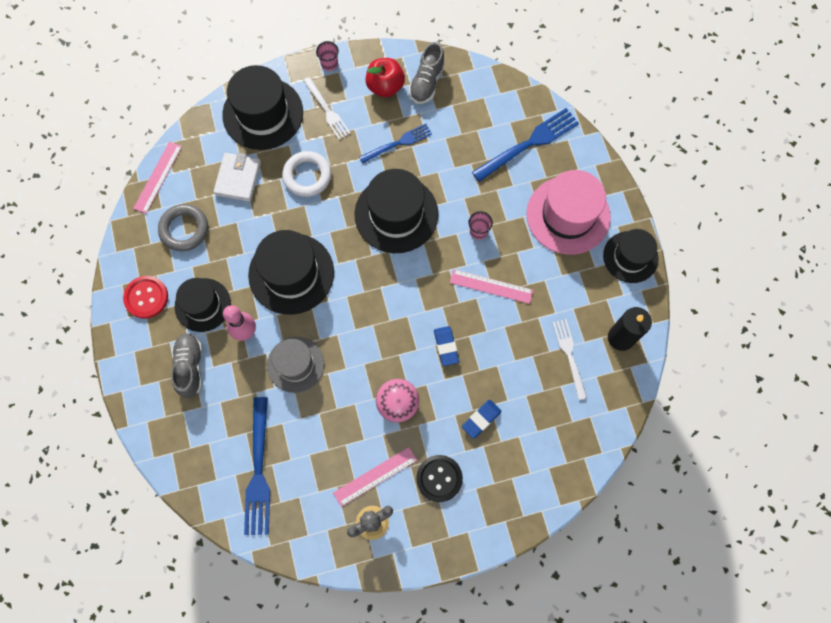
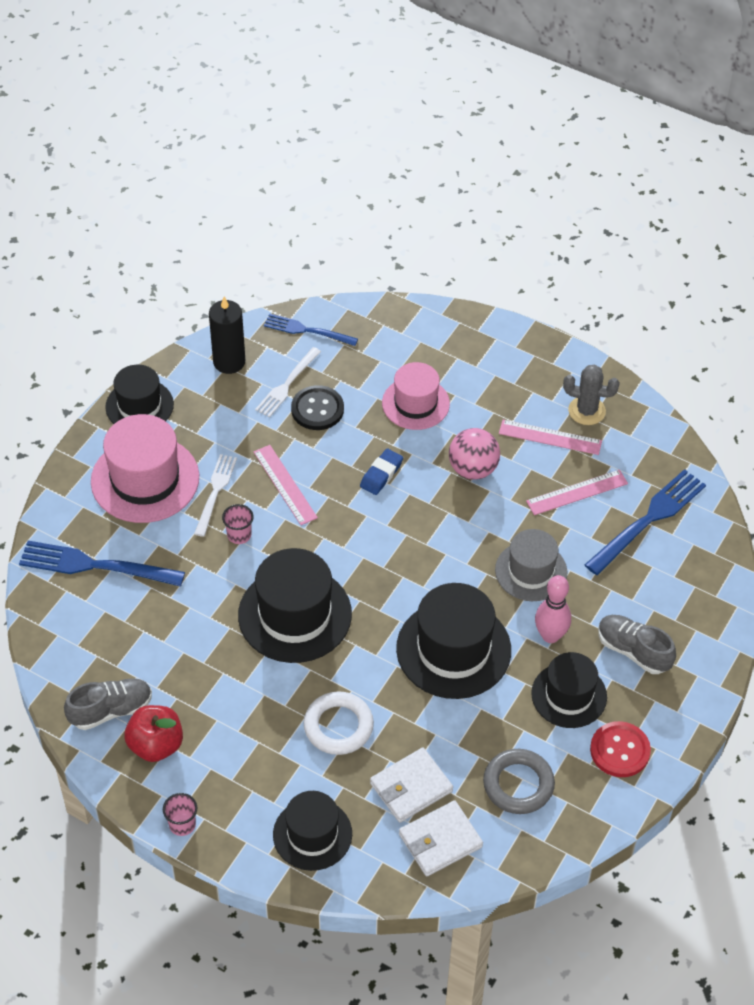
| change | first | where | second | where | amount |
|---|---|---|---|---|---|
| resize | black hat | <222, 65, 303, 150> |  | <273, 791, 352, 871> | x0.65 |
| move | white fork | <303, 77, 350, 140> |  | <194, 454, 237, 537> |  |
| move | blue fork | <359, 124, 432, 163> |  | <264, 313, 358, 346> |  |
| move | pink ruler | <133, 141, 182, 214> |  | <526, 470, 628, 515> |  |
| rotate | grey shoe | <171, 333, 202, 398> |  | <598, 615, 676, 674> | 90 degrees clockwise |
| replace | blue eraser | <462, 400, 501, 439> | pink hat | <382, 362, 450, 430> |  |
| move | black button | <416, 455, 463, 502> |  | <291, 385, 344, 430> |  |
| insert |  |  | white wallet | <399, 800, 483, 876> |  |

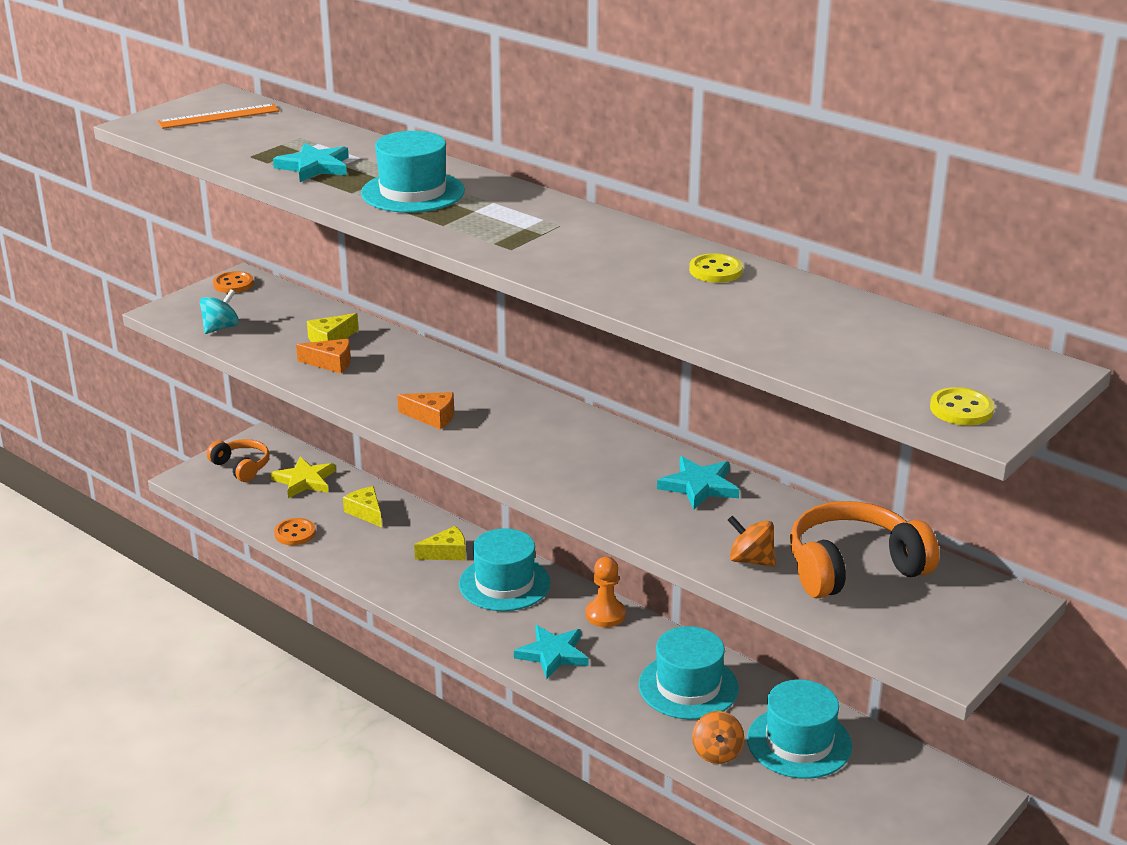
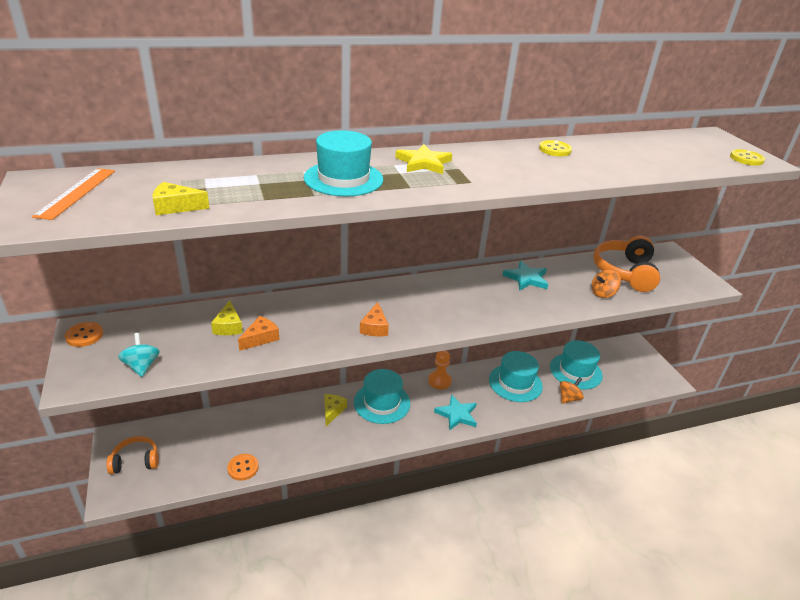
| change | first | where | second | where | amount |
|---|---|---|---|---|---|
| delete | turquoise star | <273, 143, 349, 182> |  |  |  |
| rotate | orange cheese | <397, 392, 454, 430> |  | <360, 302, 389, 336> | 135 degrees clockwise |
| move | yellow star | <271, 457, 335, 498> |  | <395, 144, 452, 174> |  |
| move | yellow cheese | <343, 486, 382, 527> |  | <152, 182, 210, 215> |  |
| rotate | orange spinning top | <692, 711, 744, 764> |  | <560, 377, 584, 404> | 75 degrees counterclockwise |

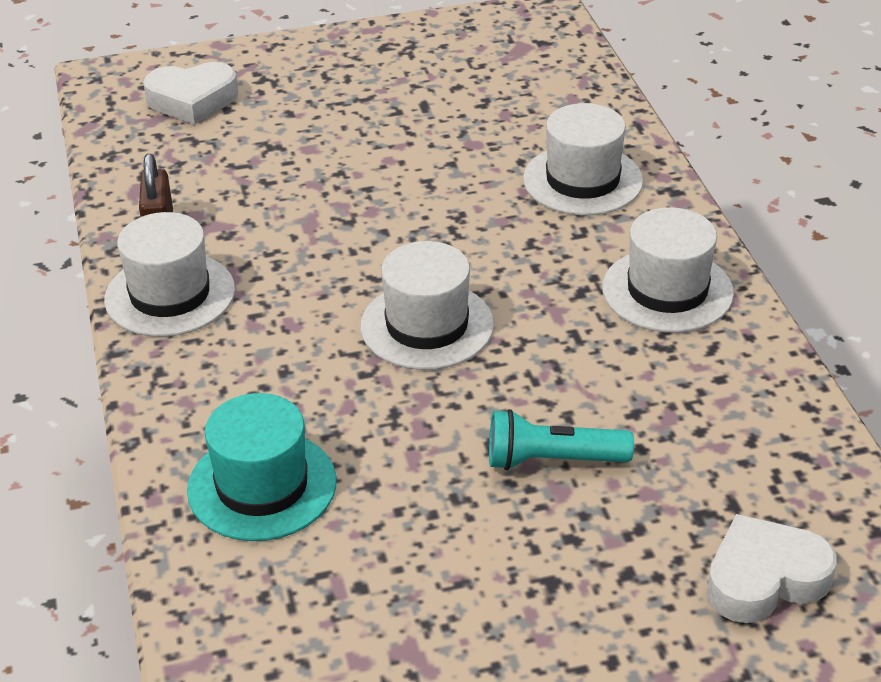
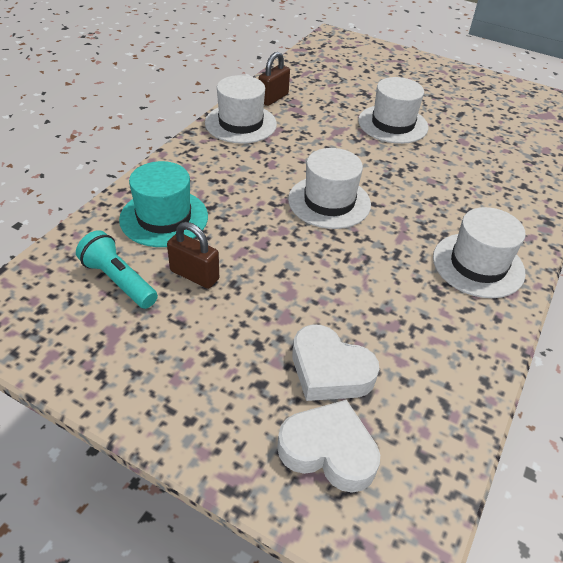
| change | first | where | second | where | amount |
|---|---|---|---|---|---|
| move | white heart | <143, 62, 239, 124> |  | <292, 325, 379, 401> |  |
| move | white hat | <523, 103, 643, 216> |  | <358, 77, 428, 144> |  |
| move | turquoise flashlight | <489, 409, 634, 470> |  | <76, 230, 158, 309> |  |
| insert |  |  | brown padlock | <167, 222, 219, 289> |  |

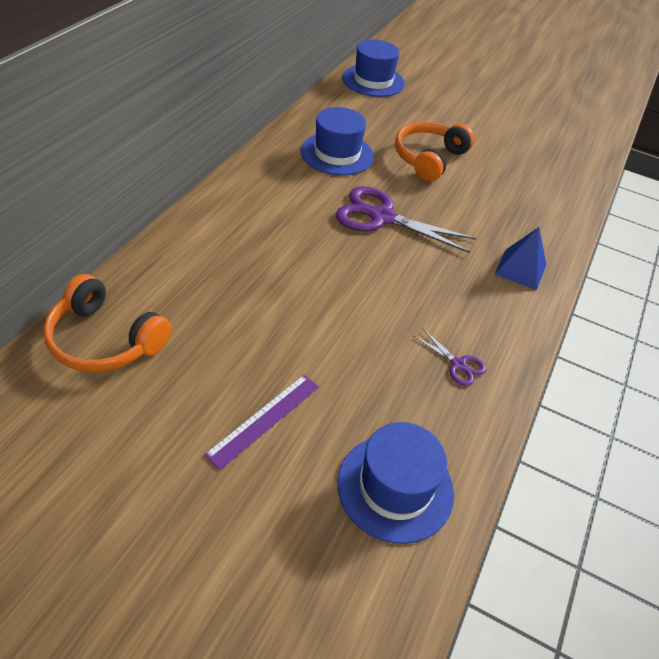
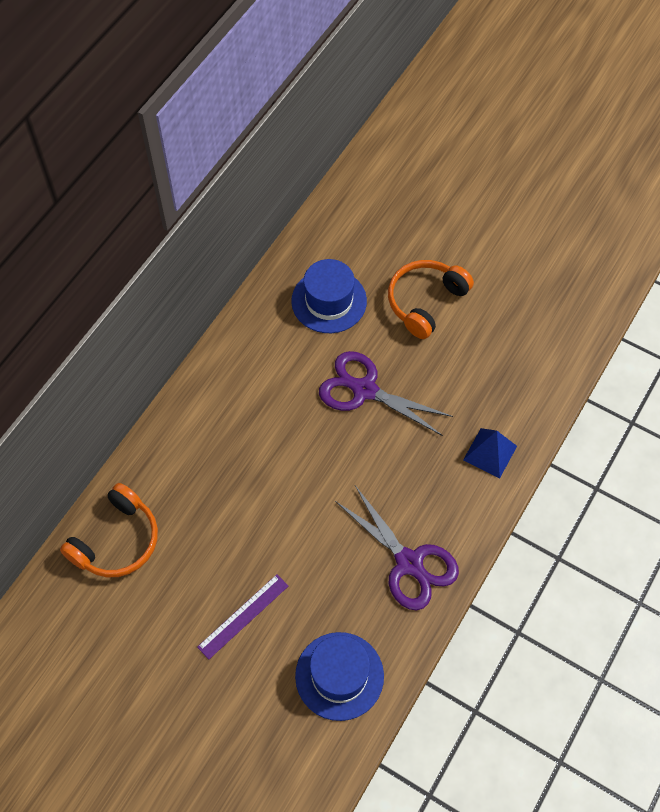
| change | first | where | second | where | amount |
|---|---|---|---|---|---|
| delete | blue hat | <342, 40, 405, 97> |  |  |  |
| rotate | orange headphones | <43, 274, 171, 372> |  | <60, 483, 158, 577> | 90 degrees counterclockwise |
| resize | purple scissors | <413, 328, 486, 386> |  | <335, 485, 459, 610> | x2.13 |

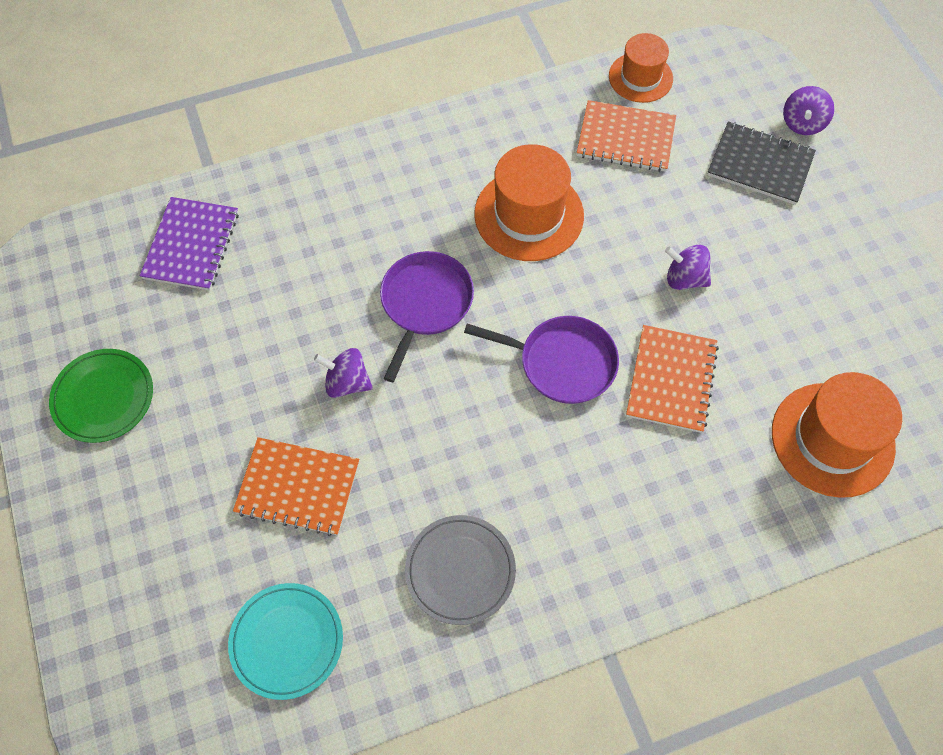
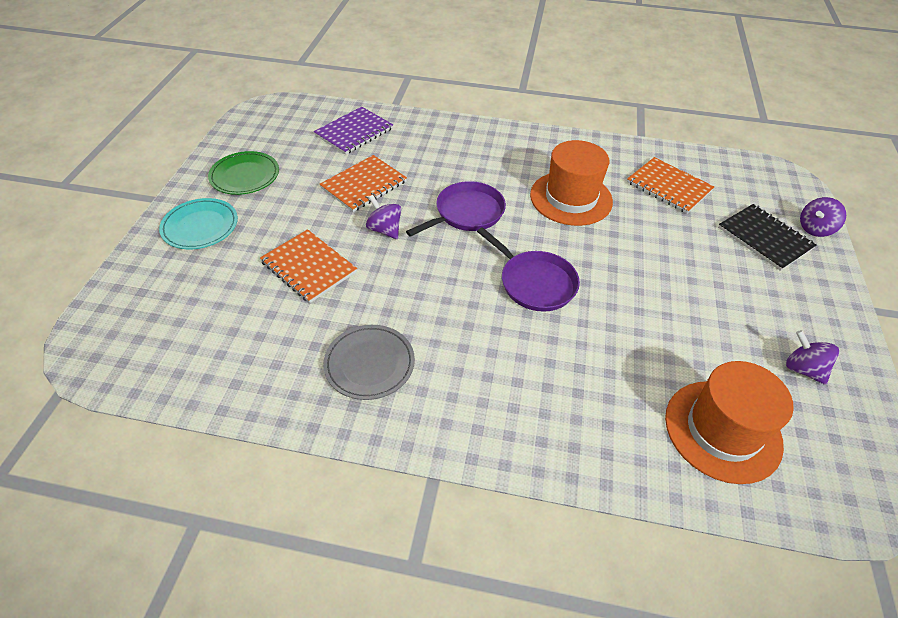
| change | first | where | second | where | amount |
|---|---|---|---|---|---|
| delete | orange hat | <609, 33, 673, 103> |  |  |  |
| move | purple spinning top | <665, 245, 711, 290> |  | <786, 330, 839, 385> |  |
| move | orange notebook | <626, 325, 719, 433> |  | <320, 155, 407, 212> |  |
| move | turquoise plate | <228, 583, 343, 700> |  | <159, 198, 238, 249> |  |

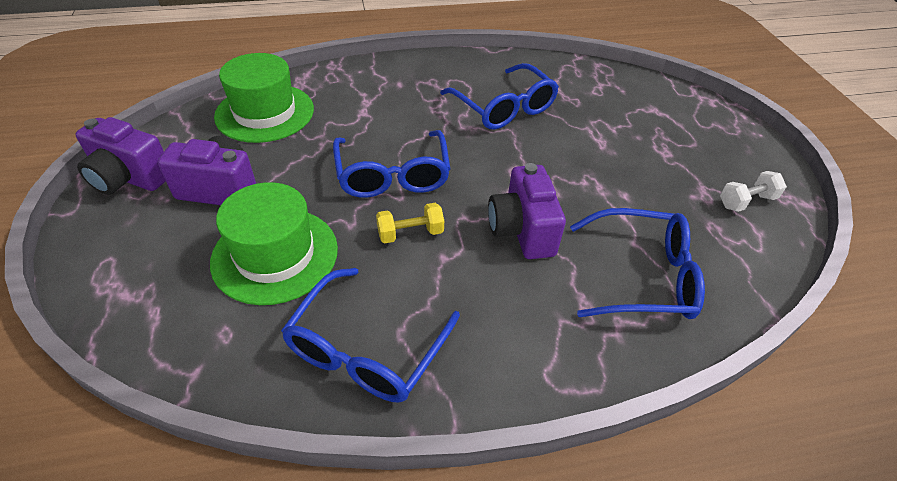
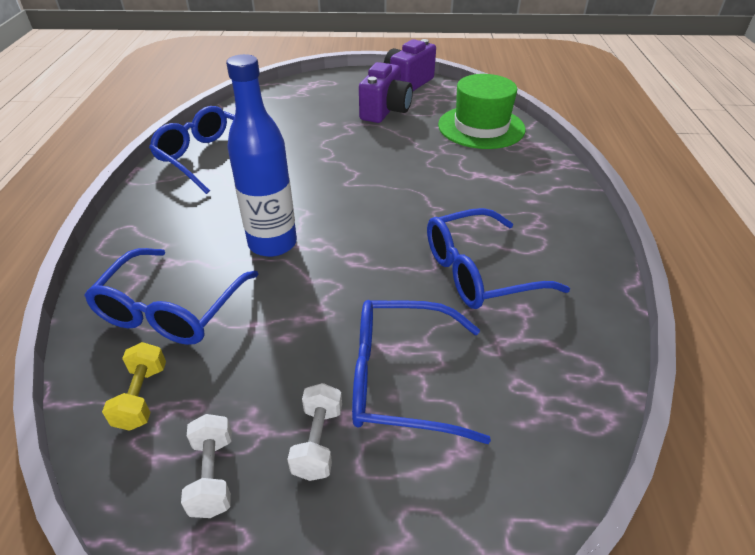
| change | first | where | second | where | amount |
|---|---|---|---|---|---|
| move | blue glasses | <333, 130, 450, 198> |  | <352, 300, 491, 444> |  |
| replace | purple camera | <488, 163, 566, 259> | blue bottle | <226, 54, 297, 257> |  |
| delete | green hat | <210, 182, 338, 305> |  |  |  |
| move | yellow dumbbell | <376, 203, 444, 243> |  | <102, 342, 166, 431> |  |
| insert |  |  | white dumbbell | <287, 383, 342, 481> |  |

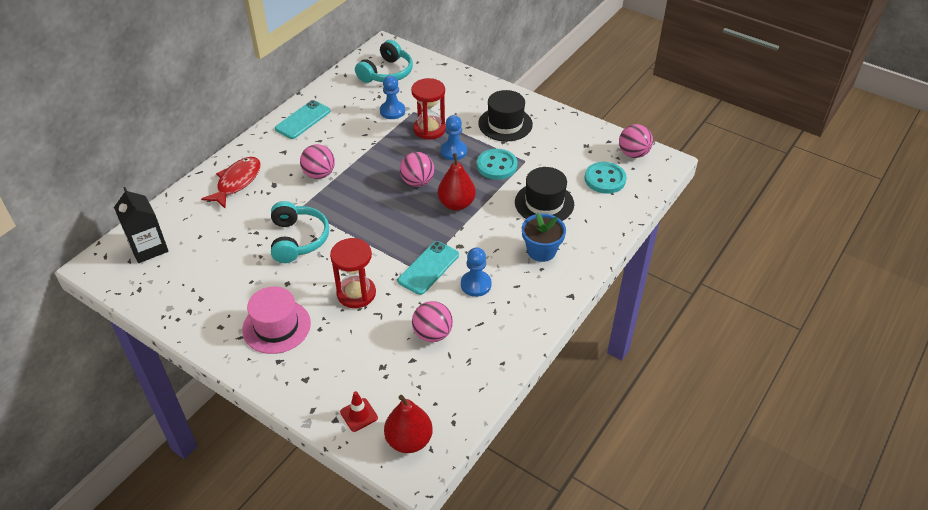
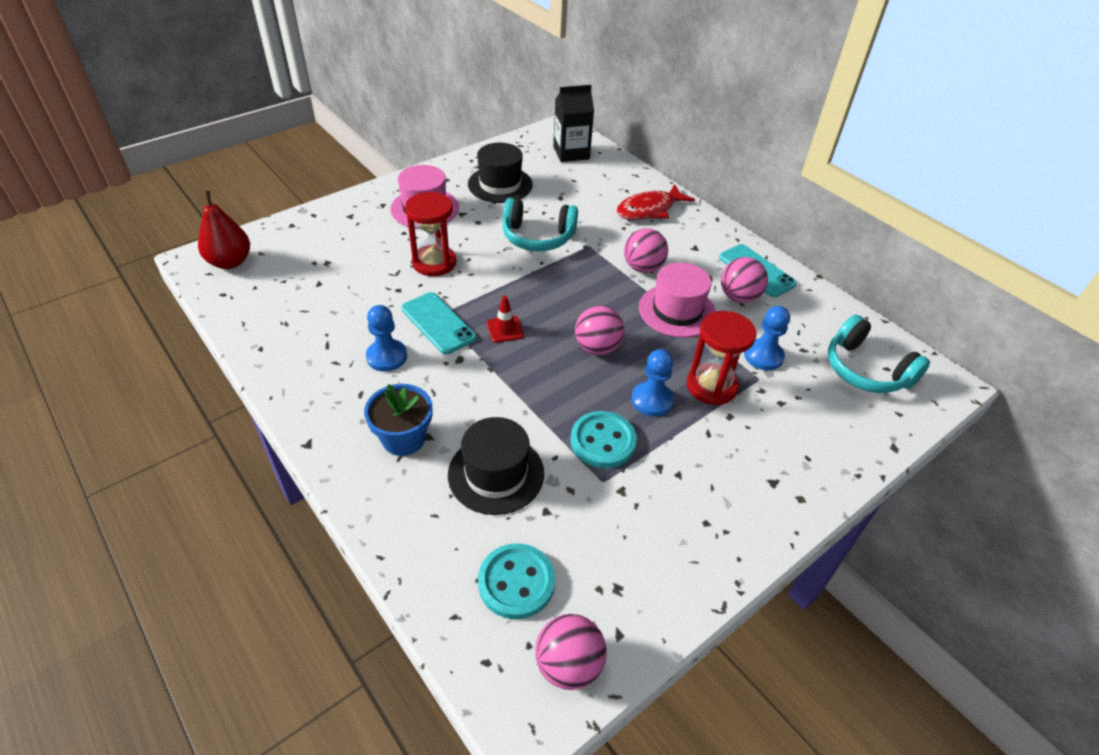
| change | first | where | second | where | amount |
|---|---|---|---|---|---|
| move | black hat | <478, 90, 533, 141> |  | <468, 143, 533, 203> |  |
| delete | red pear | <438, 153, 476, 211> |  |  |  |
| rotate | red fish | <201, 157, 261, 209> |  | <616, 184, 695, 220> | 105 degrees clockwise |
| move | pink ball | <412, 301, 453, 342> |  | <721, 257, 768, 303> |  |
| move | red traffic cone | <340, 391, 378, 432> |  | <487, 296, 524, 343> |  |
| insert |  |  | pink hat | <639, 262, 716, 337> |  |

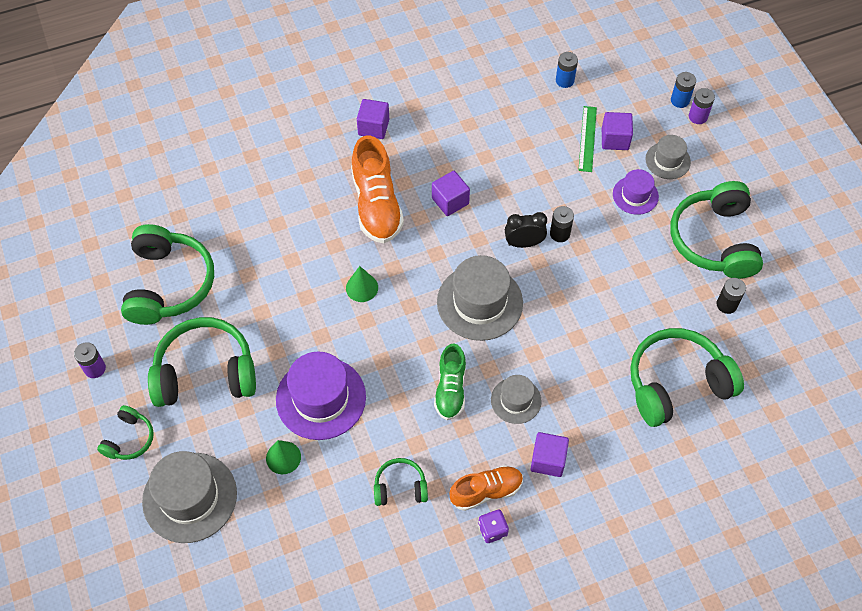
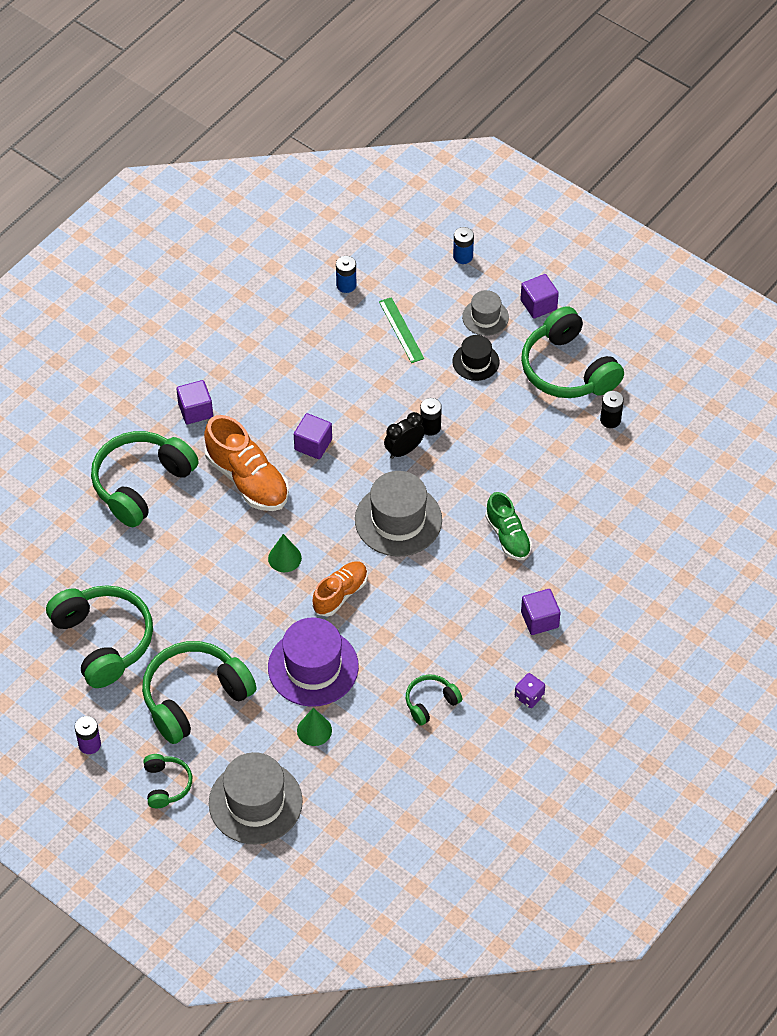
| change | first | where | second | where | amount |
|---|---|---|---|---|---|
| delete | purple battery | <689, 88, 715, 124> |  |  |  |
| move | purple cube | <602, 112, 633, 150> |  | <520, 274, 559, 319> |  |
| recolor | purple hat | <613, 169, 659, 215> | black hat | <452, 335, 500, 381> |  |
| move | green headphones | <630, 328, 744, 427> |  | <91, 431, 199, 527> |  |
| move | green shoe | <434, 344, 466, 420> |  | <485, 492, 532, 560> |  |
| delete | grey hat | <491, 375, 541, 424> |  |  |  |
| move | orange shoe | <449, 465, 523, 511> |  | <312, 561, 368, 616> |  |

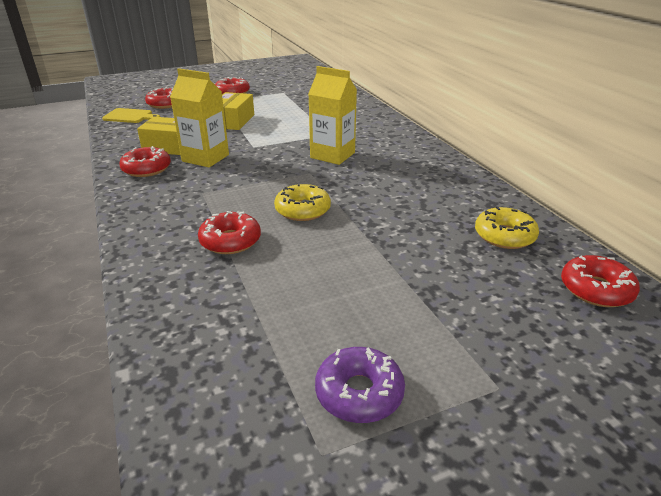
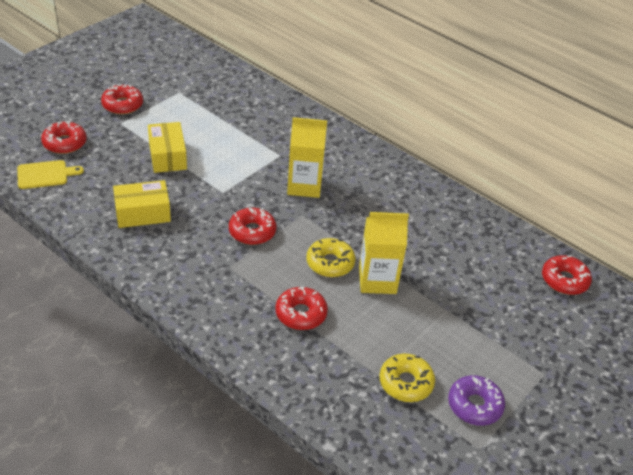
| change | first | where | second | where | amount |
|---|---|---|---|---|---|
| move | yellow carton | <170, 68, 229, 167> |  | <359, 212, 409, 294> |  |
| move | red donut | <119, 146, 171, 177> |  | <229, 208, 276, 245> |  |
| move | yellow donut | <475, 206, 539, 249> |  | <380, 354, 435, 402> |  |

